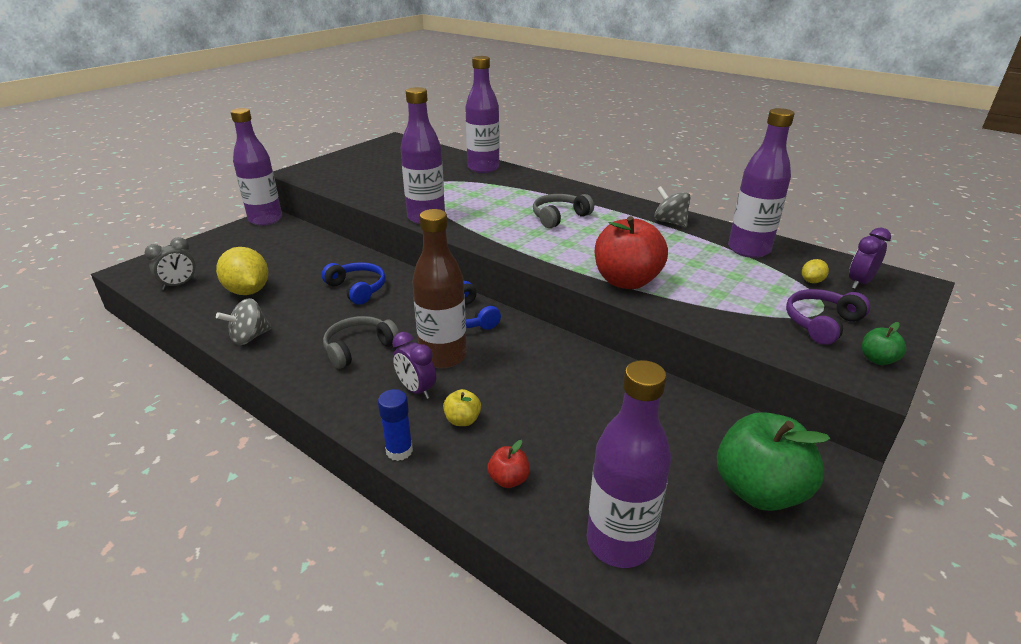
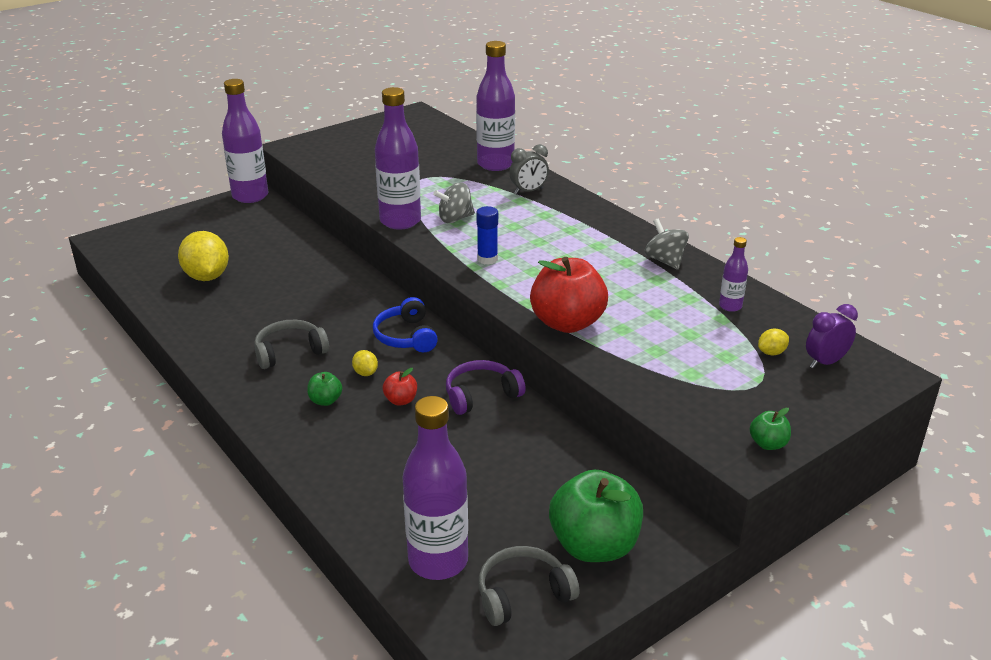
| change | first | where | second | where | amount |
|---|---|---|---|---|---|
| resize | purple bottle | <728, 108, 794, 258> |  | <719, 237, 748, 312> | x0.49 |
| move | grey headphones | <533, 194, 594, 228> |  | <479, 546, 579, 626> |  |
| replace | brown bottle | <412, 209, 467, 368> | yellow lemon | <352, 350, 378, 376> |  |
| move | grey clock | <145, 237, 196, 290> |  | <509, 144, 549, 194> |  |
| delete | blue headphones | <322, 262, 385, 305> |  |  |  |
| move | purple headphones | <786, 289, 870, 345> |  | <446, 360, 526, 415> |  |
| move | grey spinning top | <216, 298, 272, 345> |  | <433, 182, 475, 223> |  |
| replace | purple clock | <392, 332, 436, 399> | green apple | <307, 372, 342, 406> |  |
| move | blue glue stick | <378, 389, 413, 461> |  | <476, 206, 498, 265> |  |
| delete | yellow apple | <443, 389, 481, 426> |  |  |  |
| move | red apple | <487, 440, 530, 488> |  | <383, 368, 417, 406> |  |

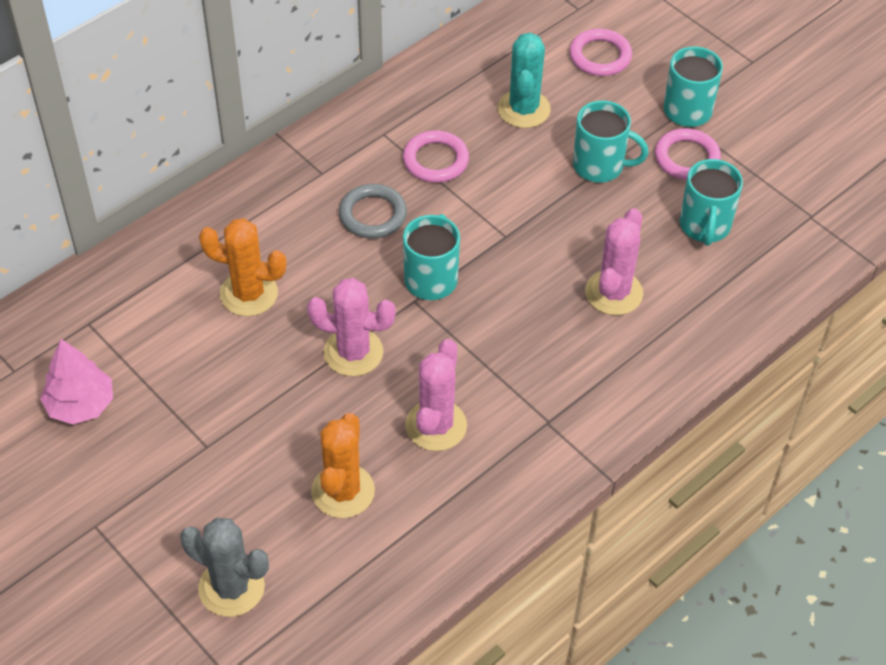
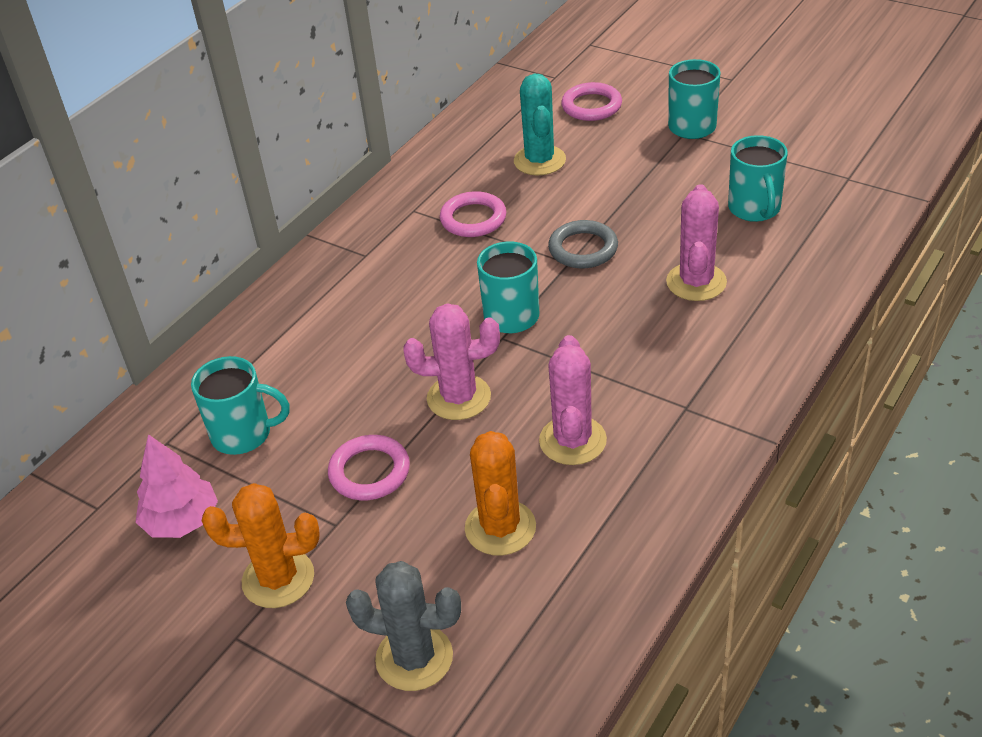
| change | first | where | second | where | amount |
|---|---|---|---|---|---|
| move | turquoise mug | <573, 100, 648, 182> |  | <191, 356, 289, 455> |  |
| move | pink ring | <655, 128, 721, 180> |  | <328, 435, 410, 500> |  |
| move | grey ring | <339, 184, 407, 239> |  | <548, 220, 618, 268> |  |
| move | orange cactus | <199, 218, 286, 316> |  | <202, 483, 320, 608> |  |

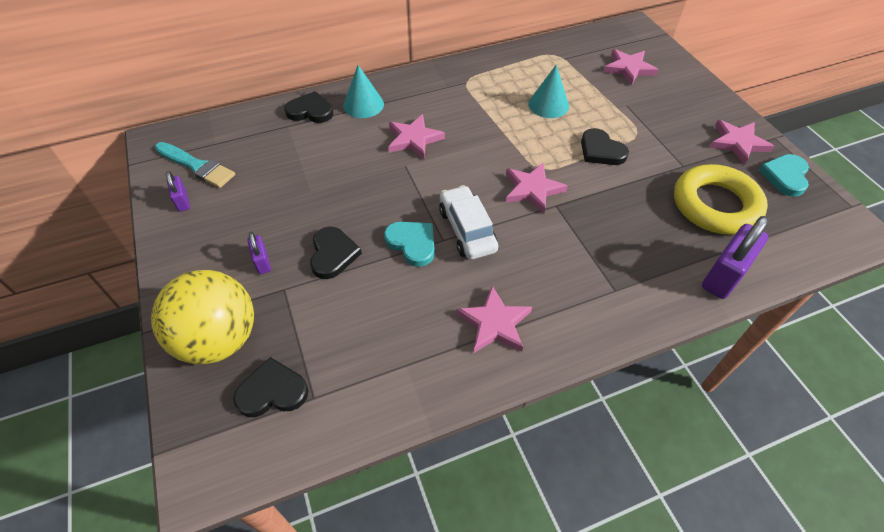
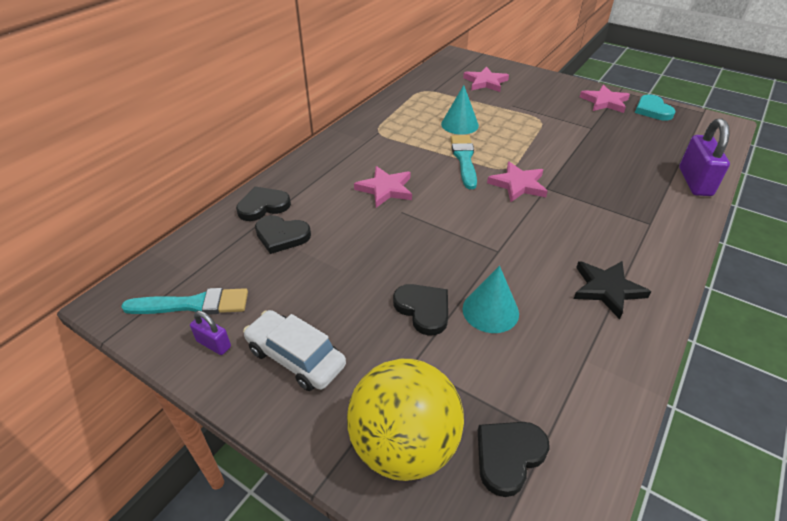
| change | first | where | second | where | amount |
|---|---|---|---|---|---|
| move | turquoise cone | <343, 65, 384, 118> |  | <463, 266, 519, 333> |  |
| move | black heart | <581, 128, 629, 165> |  | <255, 215, 311, 254> |  |
| delete | yellow ring | <674, 164, 768, 235> |  |  |  |
| move | white car | <439, 185, 498, 260> |  | <243, 310, 346, 391> |  |
| delete | turquoise heart | <384, 222, 435, 267> |  |  |  |
| delete | purple padlock | <247, 232, 271, 274> |  |  |  |
| recolor | pink star | <456, 286, 532, 353> | black star | <574, 261, 651, 319> |  |
| insert |  |  | turquoise brush | <450, 135, 477, 189> |  |

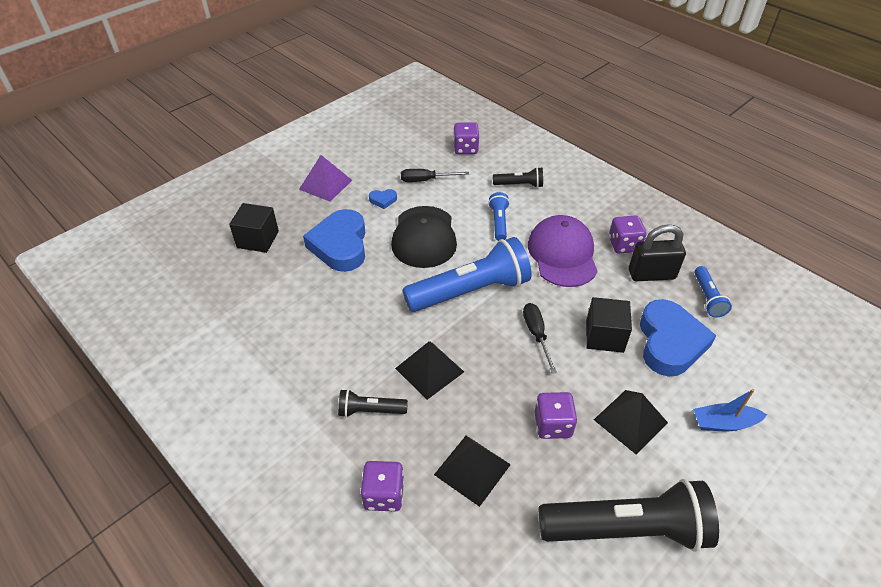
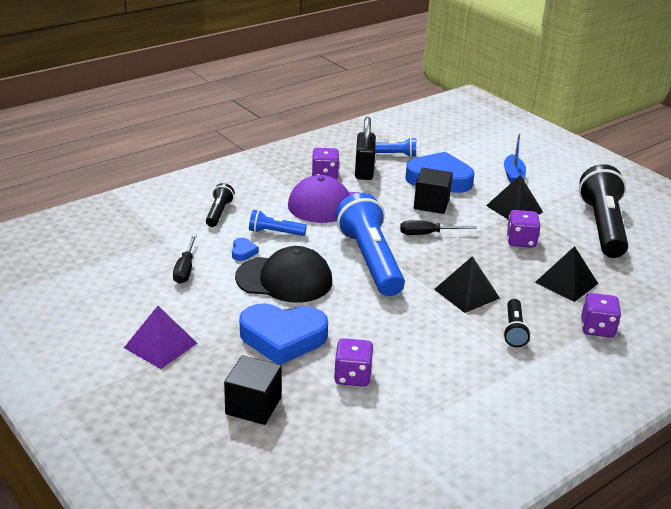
| change | first | where | second | where | amount |
|---|---|---|---|---|---|
| move | purple dice | <453, 122, 480, 154> |  | <334, 338, 374, 387> |  |
| move | blue heart | <369, 189, 397, 209> |  | <232, 238, 259, 261> |  |

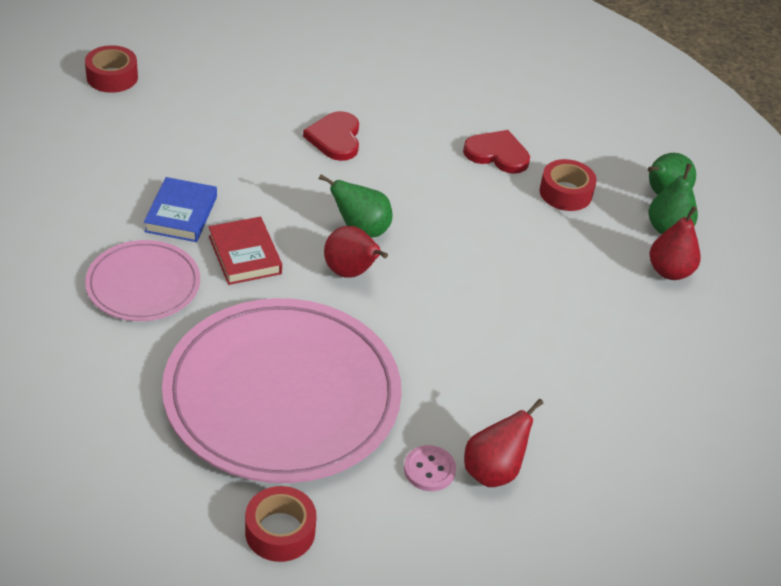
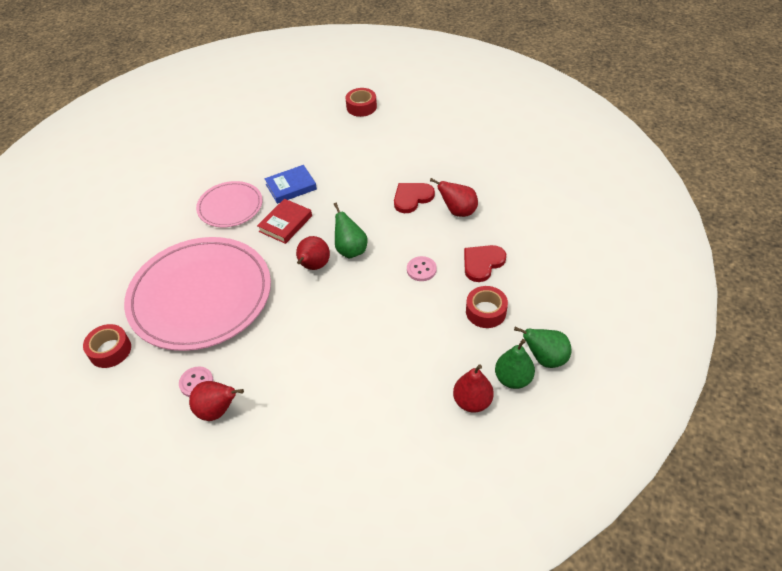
| change | first | where | second | where | amount |
|---|---|---|---|---|---|
| rotate | red heart | <463, 130, 530, 174> |  | <464, 245, 506, 282> | 120 degrees counterclockwise |
| insert |  |  | red pear | <430, 178, 478, 217> |  |
| insert |  |  | pink button | <407, 256, 437, 281> |  |

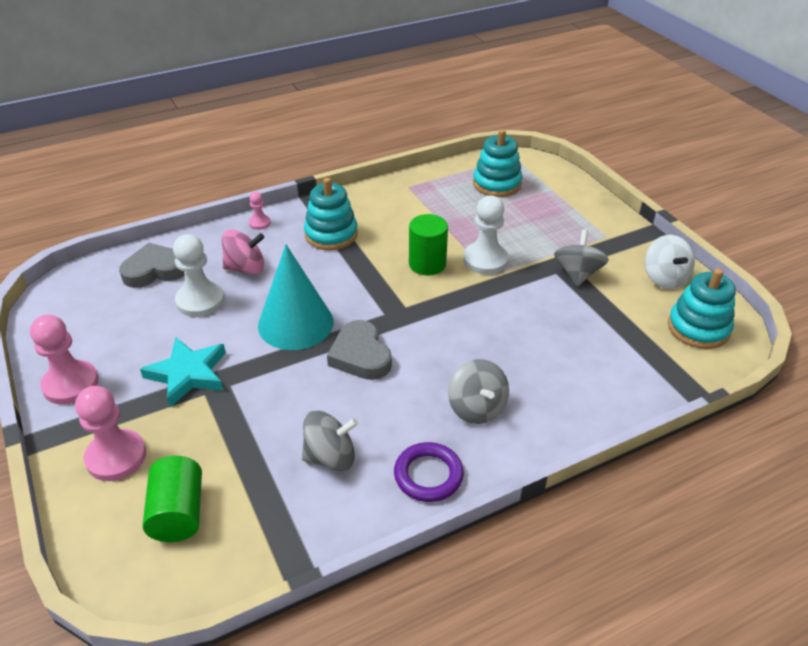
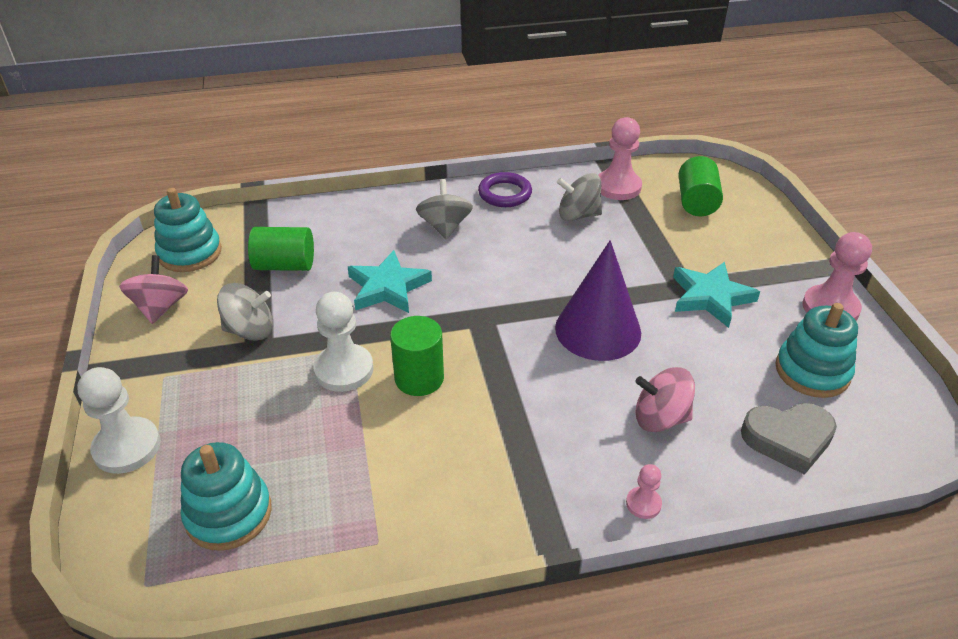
| change | first | where | second | where | amount |
|---|---|---|---|---|---|
| move | turquoise stacking toy | <304, 178, 358, 250> |  | <775, 303, 858, 398> |  |
| rotate | grey spinning top | <554, 230, 609, 286> |  | <217, 283, 273, 341> | 120 degrees counterclockwise |
| move | white pawn | <173, 234, 224, 317> |  | <77, 367, 161, 474> |  |
| recolor | white spinning top | <645, 235, 695, 289> | pink spinning top | <119, 255, 188, 324> |  |
| recolor | turquoise cone | <258, 245, 334, 350> | purple cone | <555, 240, 641, 361> |  |
| delete | grey heart | <327, 320, 392, 380> |  |  |  |
| move | pink pawn | <75, 386, 146, 481> |  | <599, 117, 642, 200> |  |
| insert |  |  | green cylinder | <248, 227, 314, 271> |  |
| insert |  |  | turquoise star | <348, 250, 432, 313> |  |

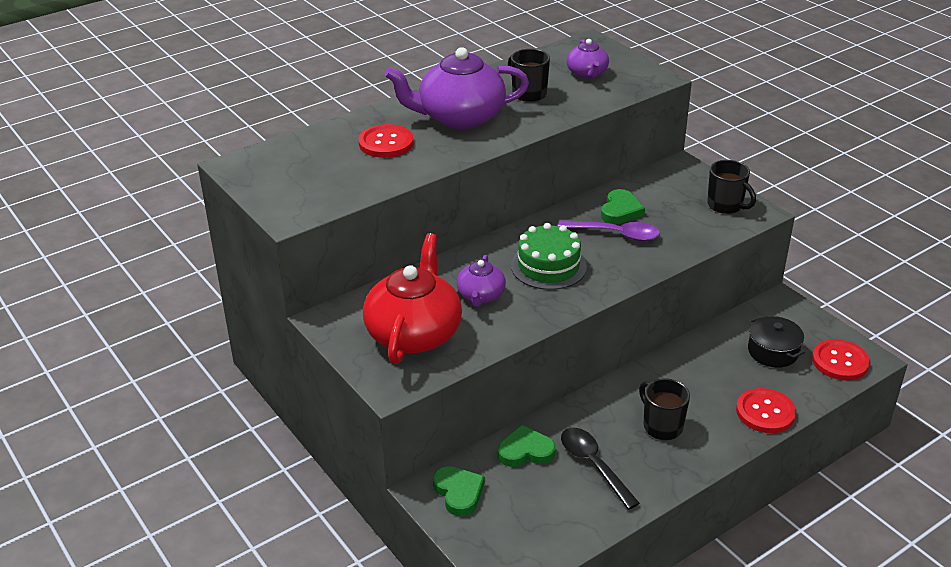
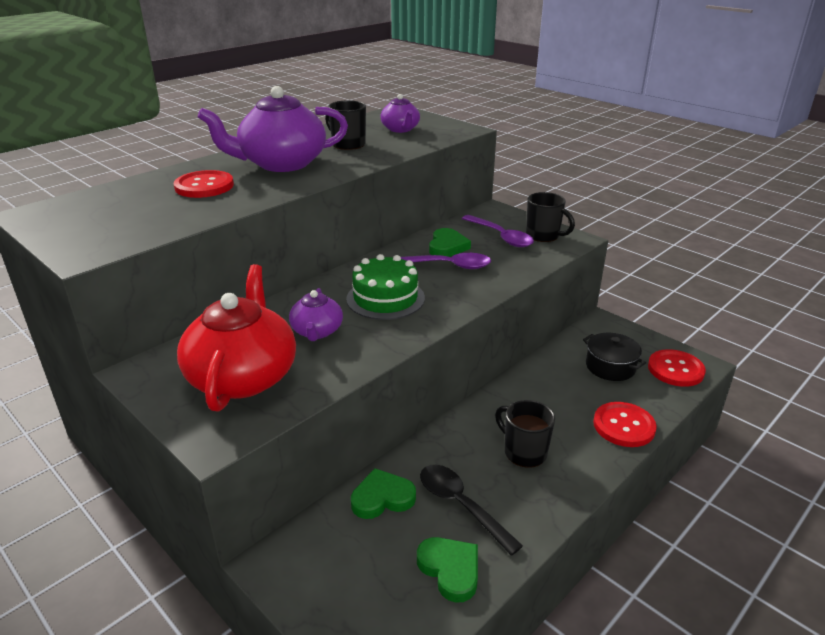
| change | first | where | second | where | amount |
|---|---|---|---|---|---|
| move | green heart | <433, 466, 485, 516> |  | <417, 537, 478, 603> |  |
| insert |  |  | purple spoon | <462, 215, 534, 247> |  |

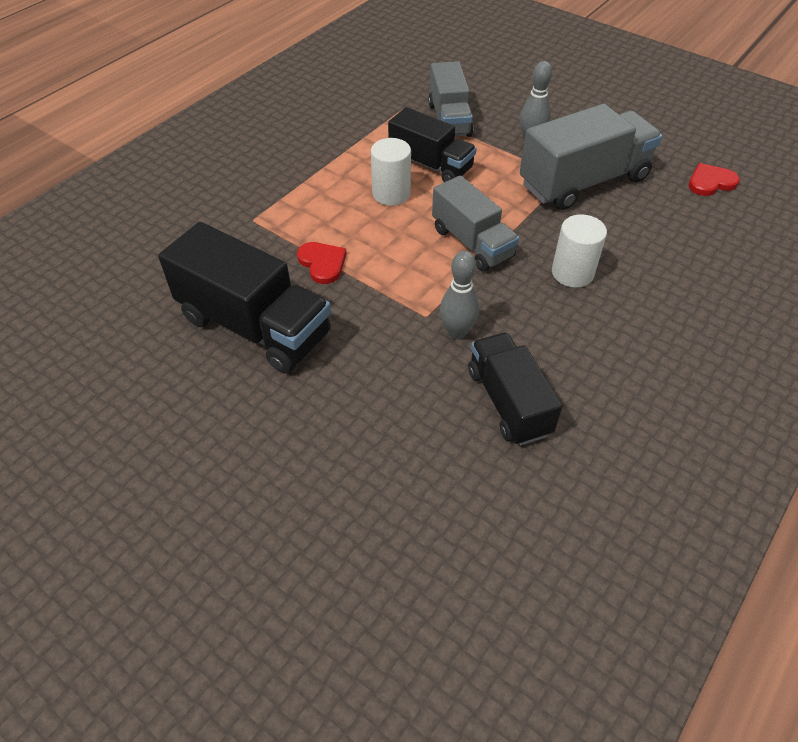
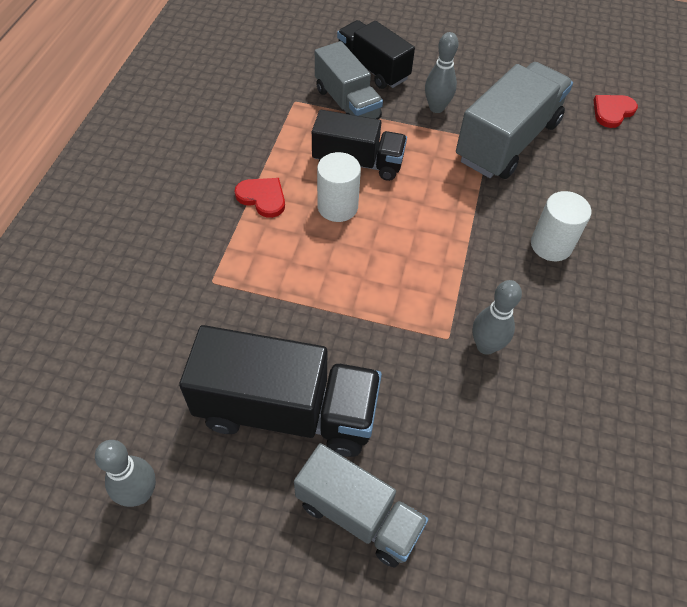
| change | first | where | second | where | amount |
|---|---|---|---|---|---|
| move | grey truck | <432, 175, 519, 272> |  | <294, 443, 429, 568> |  |
| move | red heart | <297, 242, 347, 284> |  | <235, 178, 285, 218> |  |
| move | black truck | <468, 332, 562, 445> |  | <337, 20, 415, 89> |  |
| insert |  |  | grey bowling pin | <95, 440, 156, 507> |  |

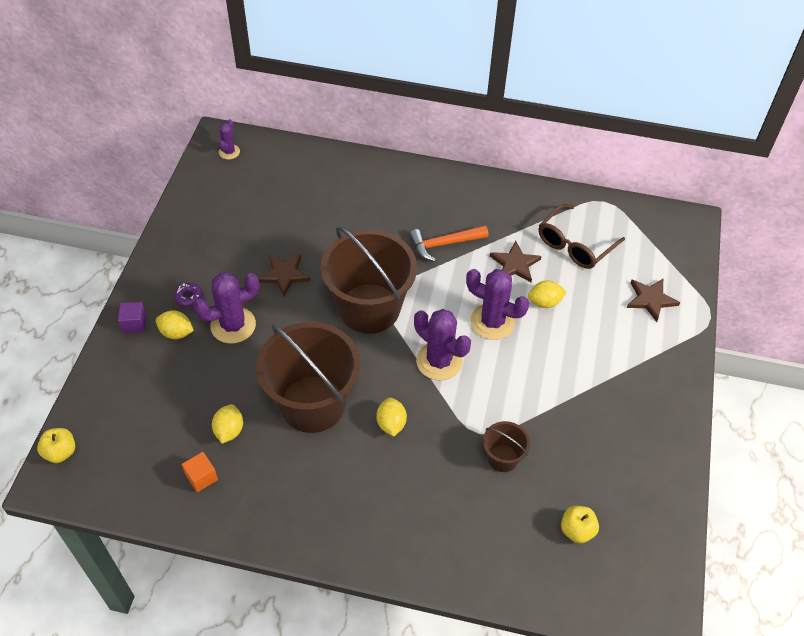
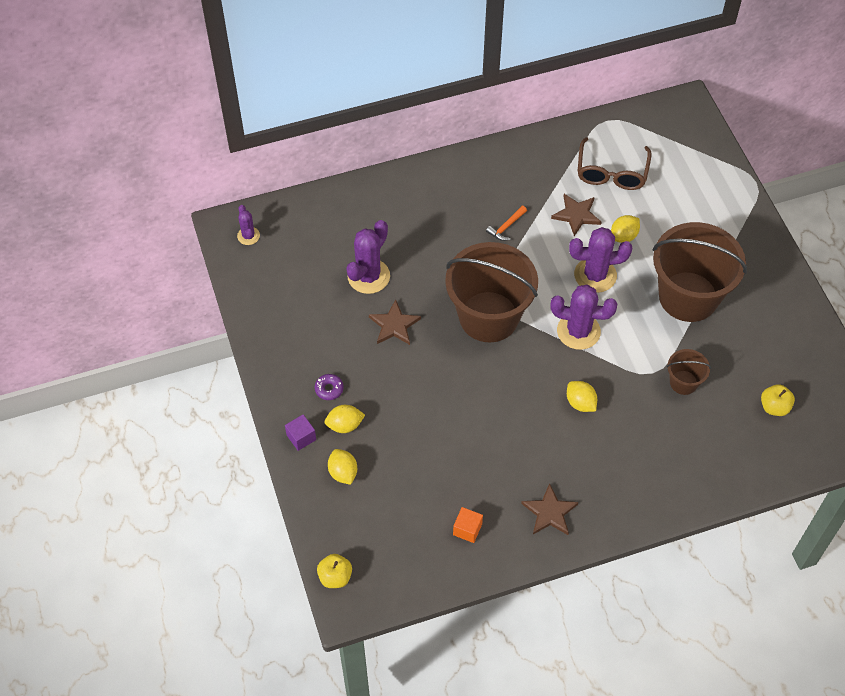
| change | first | where | second | where | amount |
|---|---|---|---|---|---|
| resize | orange hammer | <409, 225, 488, 262> |  | <486, 206, 527, 241> | x0.63 |
| move | purple cactus | <194, 272, 259, 344> |  | <346, 220, 390, 294> |  |
| move | brown star | <627, 279, 680, 322> |  | <521, 483, 579, 535> |  |
| move | brown bucket | <256, 322, 361, 433> |  | <653, 222, 747, 322> |  |
| move | yellow lemon | <212, 404, 243, 444> |  | <328, 449, 357, 485> |  |

